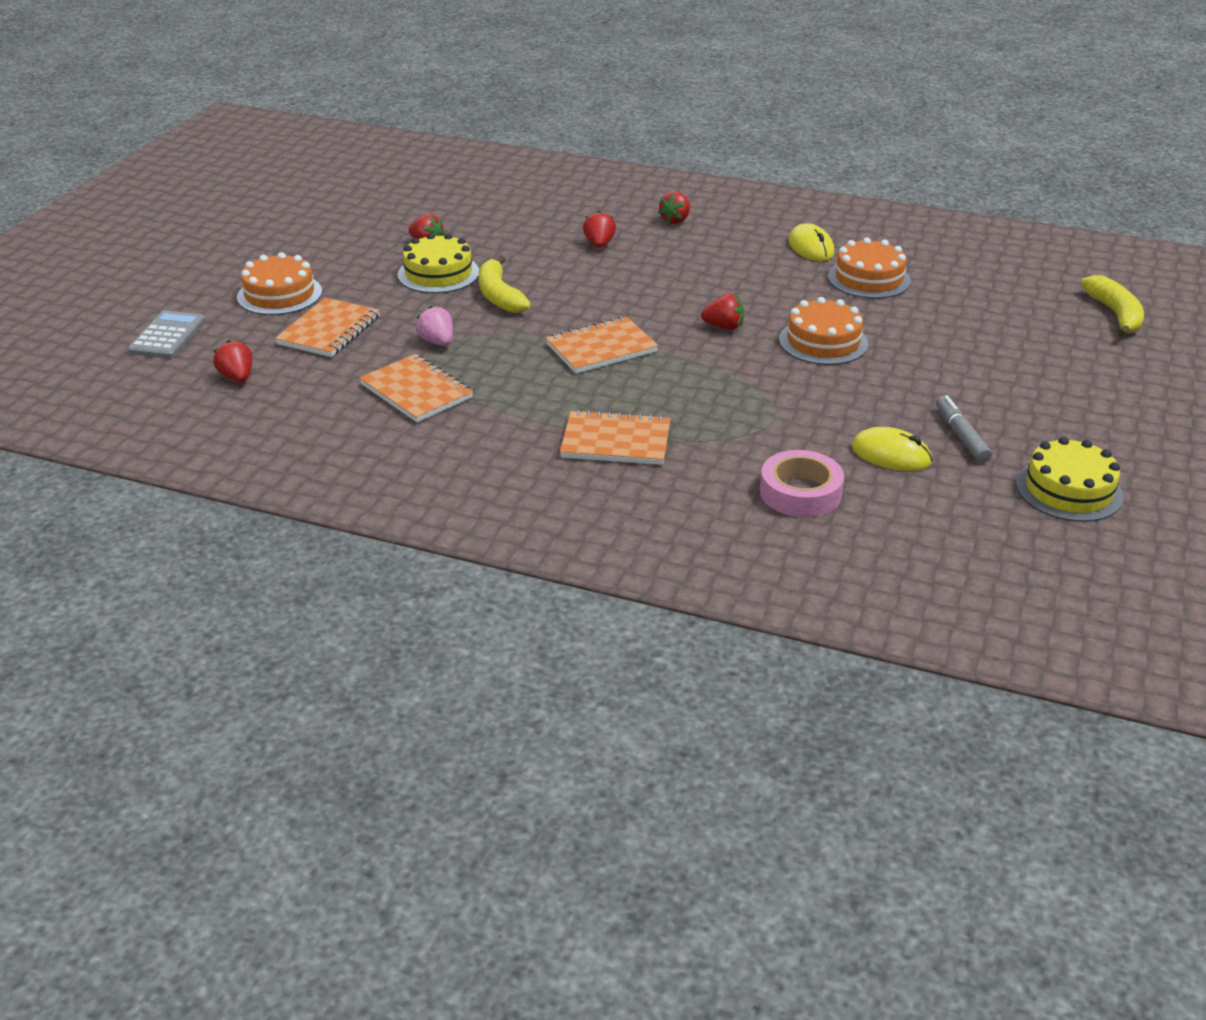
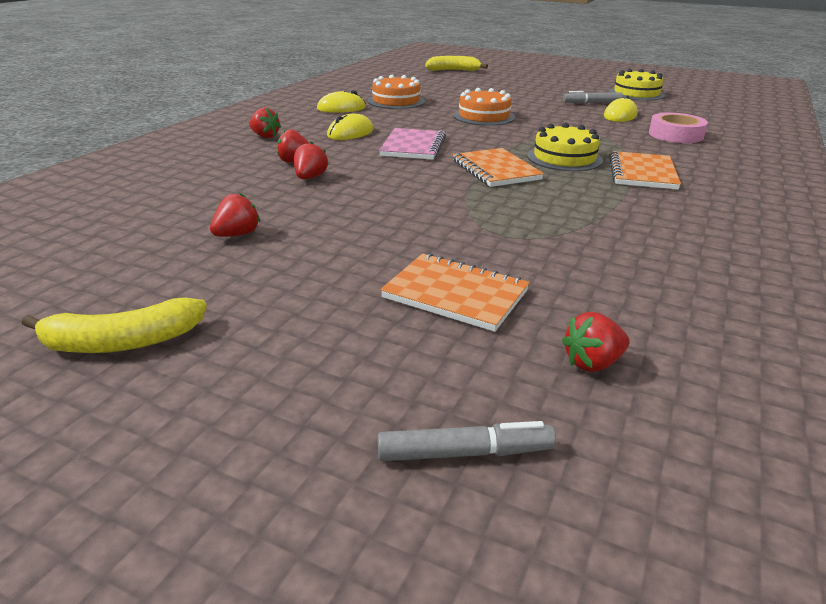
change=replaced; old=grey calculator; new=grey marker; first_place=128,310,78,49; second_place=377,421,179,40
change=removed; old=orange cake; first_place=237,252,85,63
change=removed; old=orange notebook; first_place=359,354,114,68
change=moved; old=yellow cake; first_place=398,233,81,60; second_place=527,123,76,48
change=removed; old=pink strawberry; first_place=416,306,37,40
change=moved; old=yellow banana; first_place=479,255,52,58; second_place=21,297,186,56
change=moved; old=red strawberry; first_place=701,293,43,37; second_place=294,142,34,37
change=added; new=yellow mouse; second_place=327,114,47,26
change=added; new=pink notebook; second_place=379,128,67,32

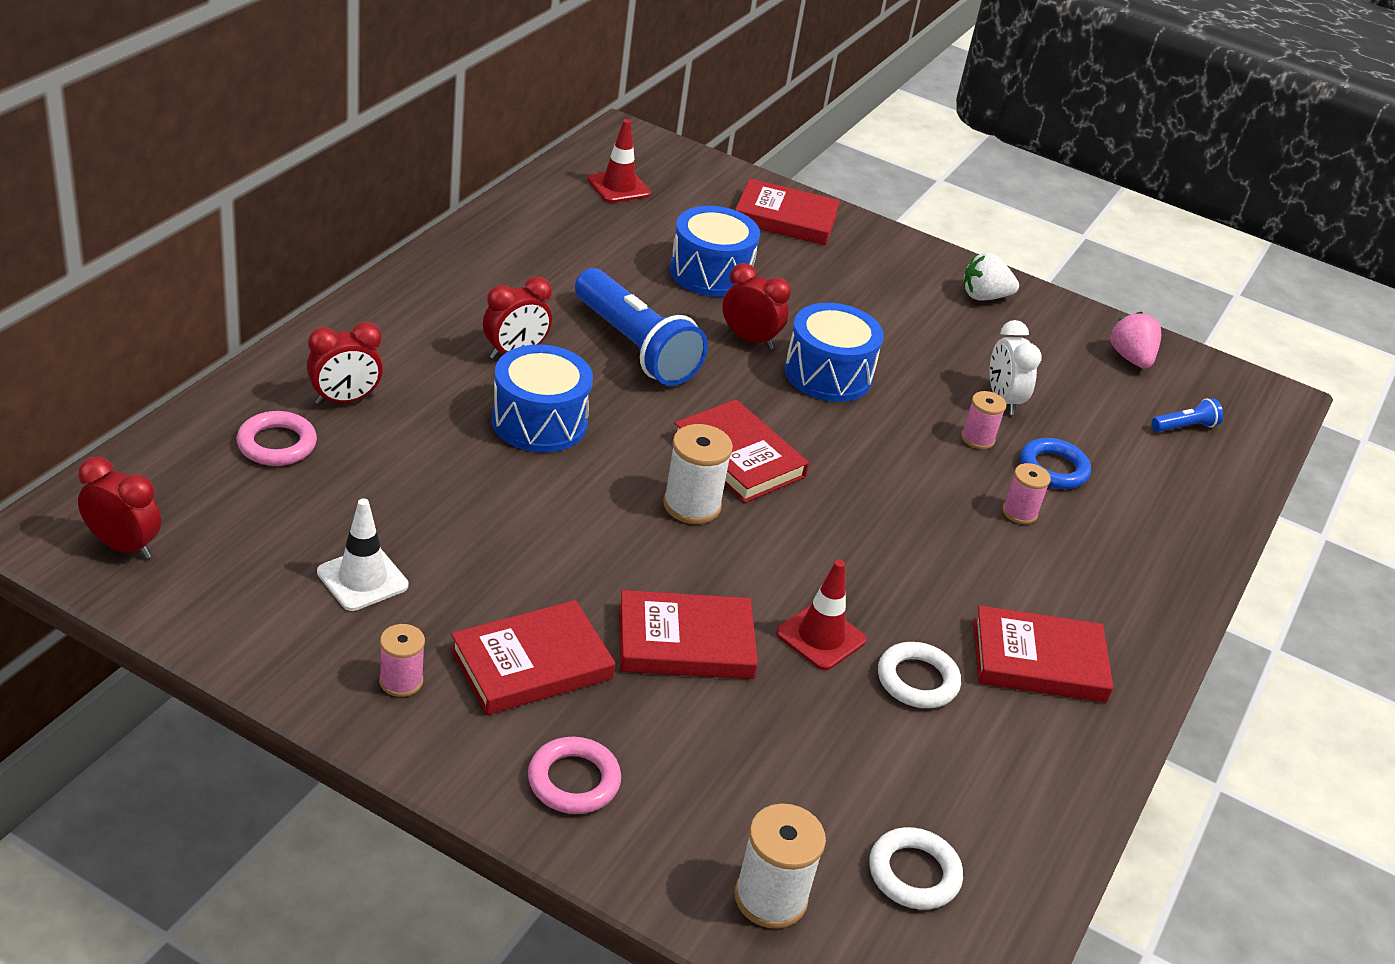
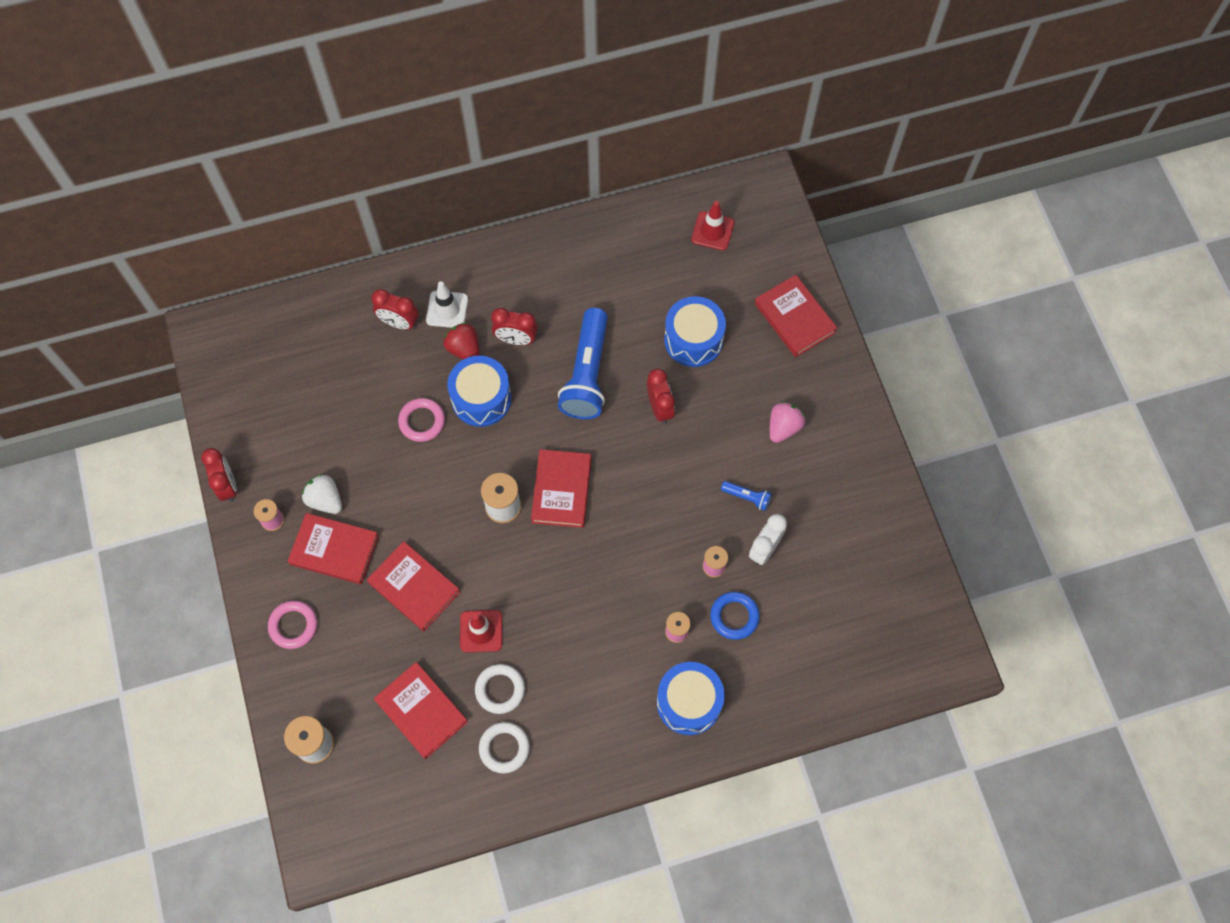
change=moved; old=red clock; first_place=78,457,83,102; second_place=201,448,36,54
change=moved; old=pink ring; first_place=237,411,80,55; second_place=398,398,47,44
change=moved; old=white traffic cone; first_place=317,498,92,113; second_place=426,281,42,47
change=moved; old=blue drum; first_place=785,303,99,99; second_place=657,662,68,73
change=moved; old=white ring; first_place=869,827,94,83; second_place=479,722,51,51
change=moved; old=white strawberry; first_place=963,252,56,49; second_place=302,474,40,40
change=moved; old=red book; first_place=973,605,141,98; second_place=374,662,94,97
change=moved; old=pink strawberry; first_place=1111,312,50,57; second_place=770,402,35,41
change=moved; old=blue flashlight; first_place=1151,398,72,34; second_place=721,481,51,30
change=added; new=red strawberry; second_place=444,323,36,37

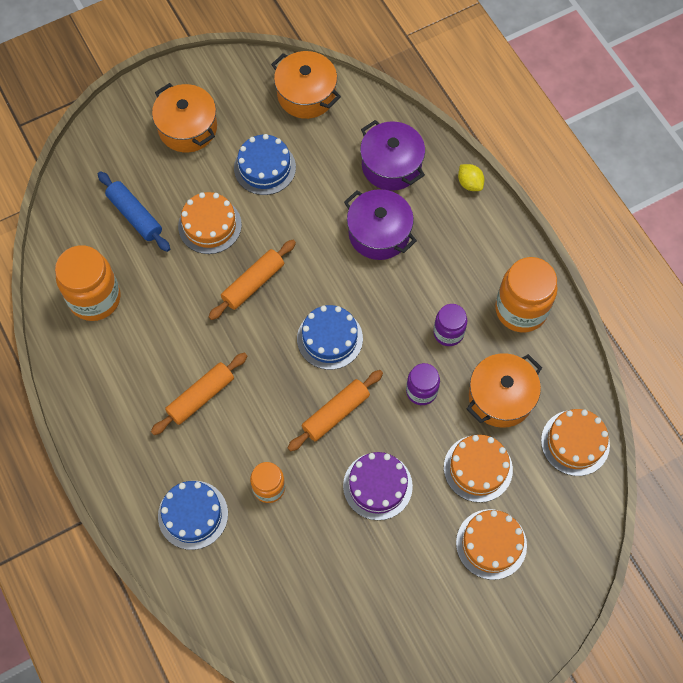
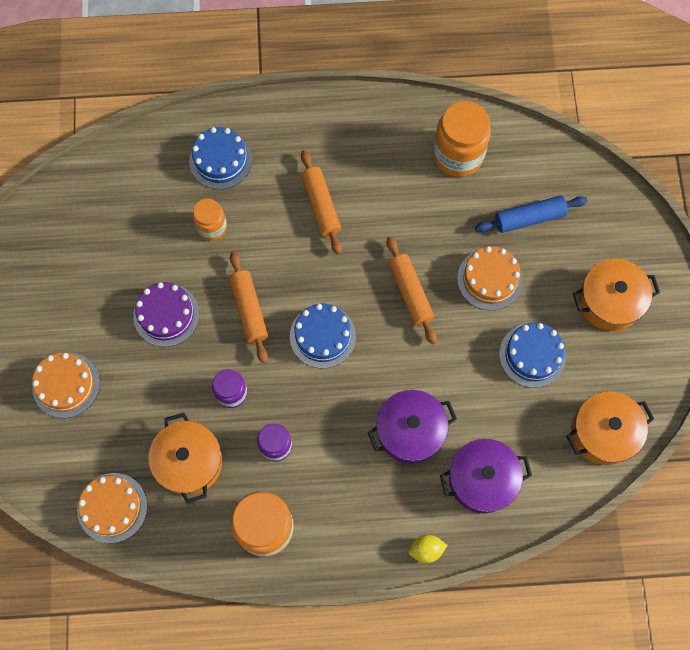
change=removed; old=orange cake; first_place=444,435,69,67

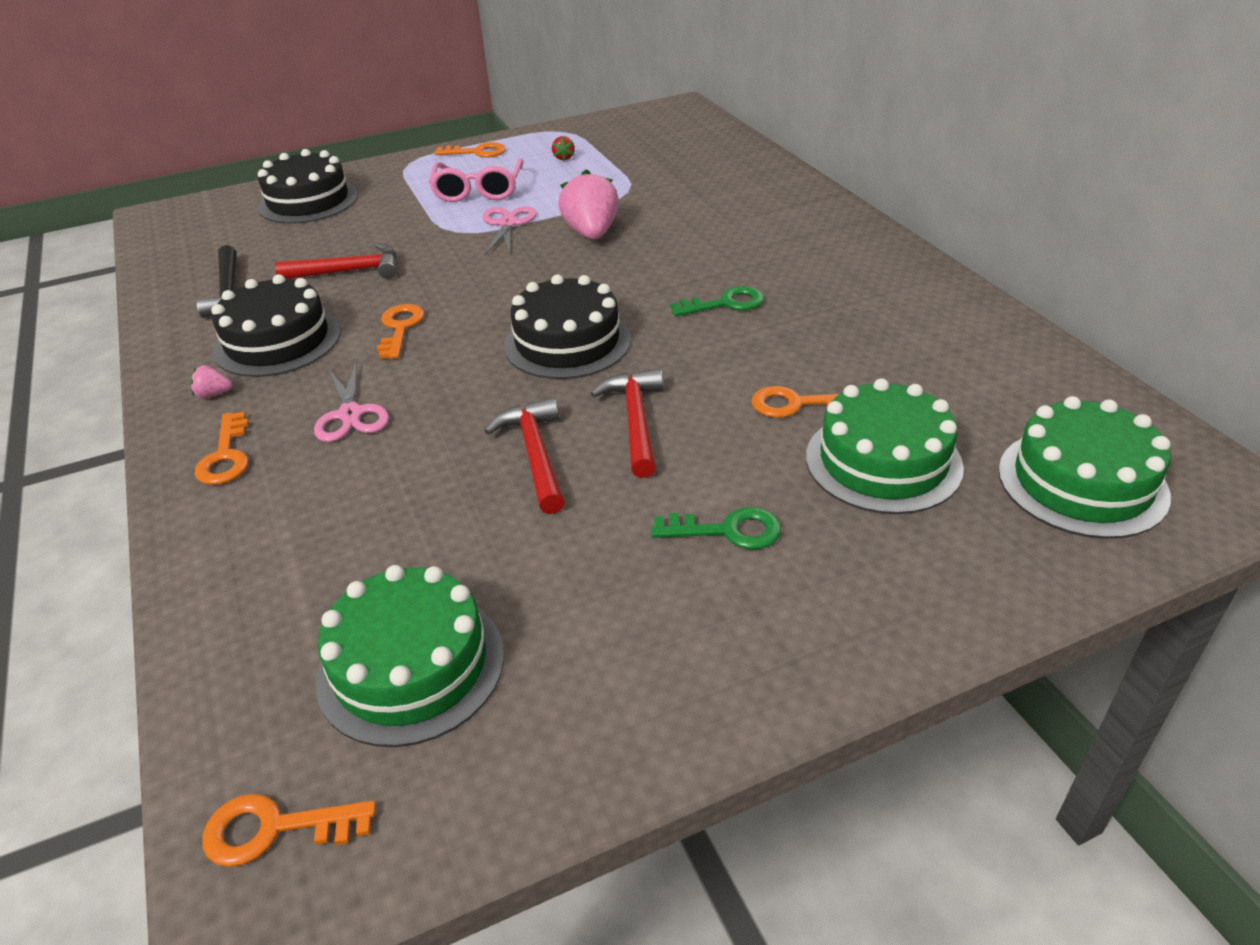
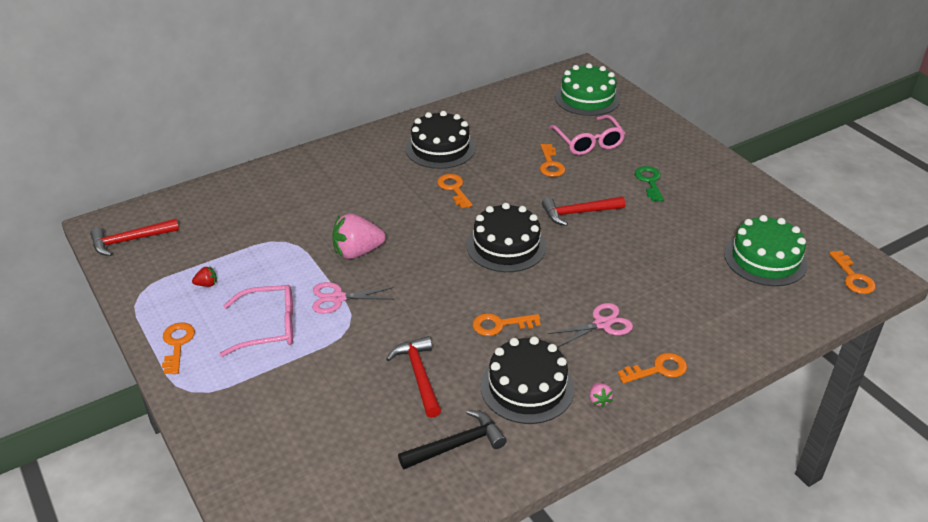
change=moved; old=black cake; first_place=258,149,100,75; second_place=405,111,71,58
change=moved; old=red hammer; first_place=485,398,80,116; second_place=90,219,89,37
change=recoloured; old=green key; new=orange key; first_place=671,286,93,30; second_place=437,174,36,35
change=replaced; old=green cake; new=pink glasses; first_place=806,378,158,136; second_place=549,115,76,40

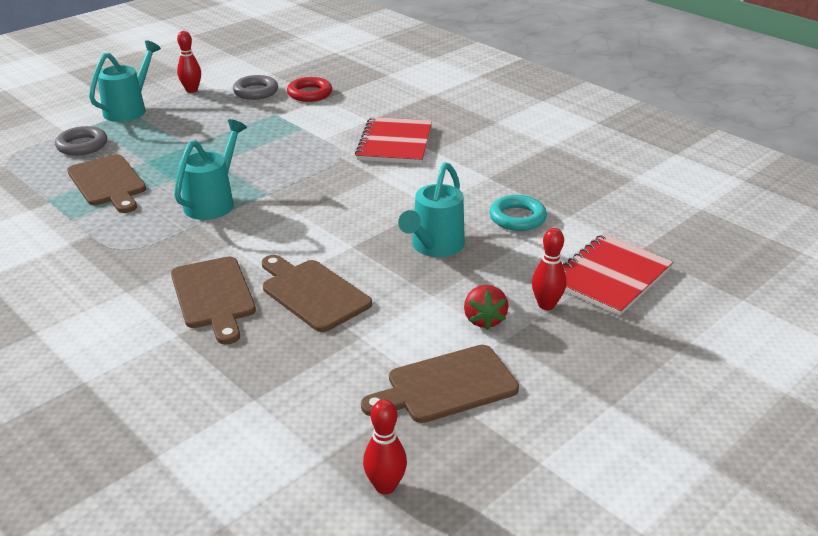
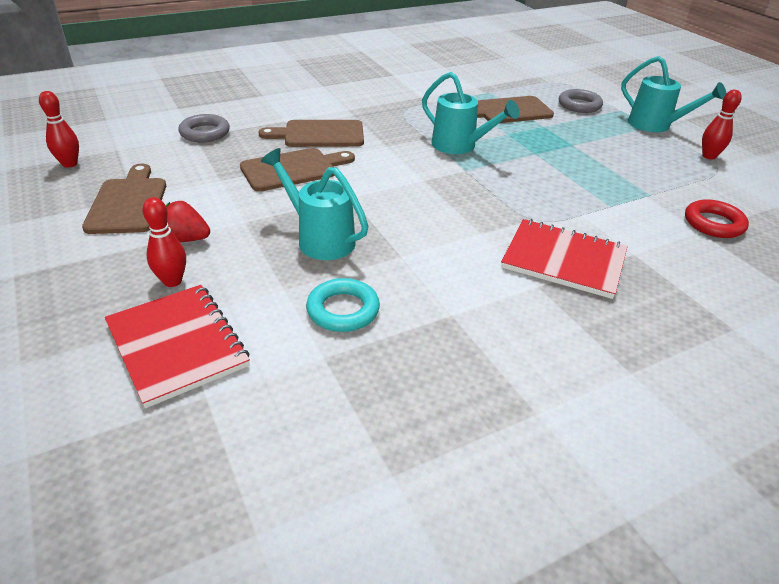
change=moved; old=grey ring; first_place=233,75,45,25; second_place=179,114,51,28

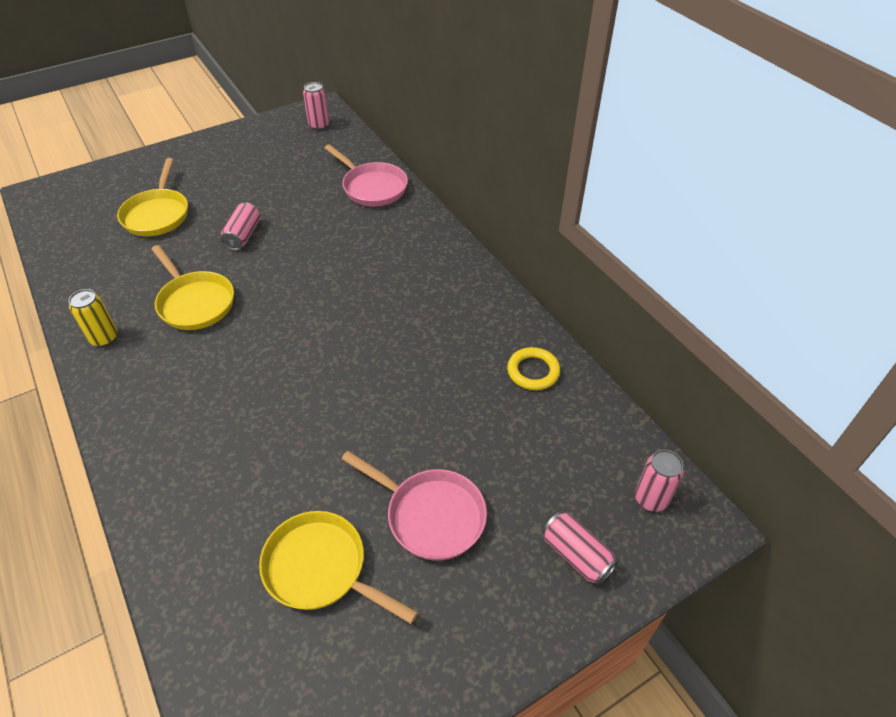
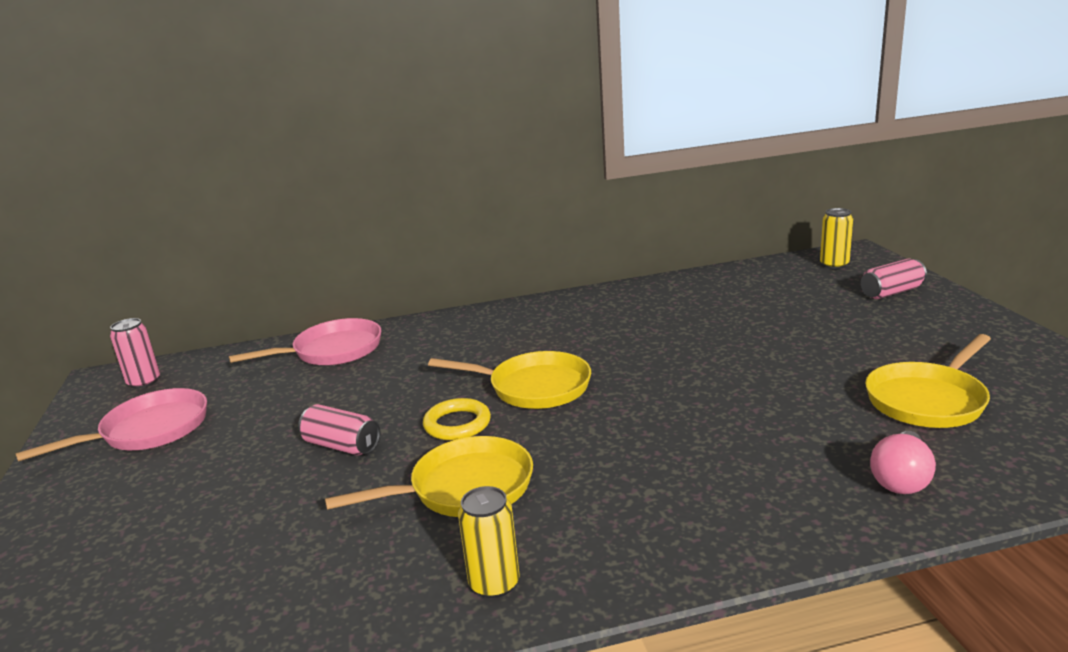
change=moved; old=yellow pan; first_place=117,158,71,78; second_place=428,351,163,58
change=moved; old=pink pan; first_place=341,451,146,110; second_place=15,388,192,74
change=moved; old=yellow ring; first_place=507,347,53,43; second_place=423,398,68,42
change=recoloured; old=pink can; new=yellow can; first_place=635,450,49,62; second_place=820,208,33,61
change=added; new=pink light bulb; second_place=870,431,66,63

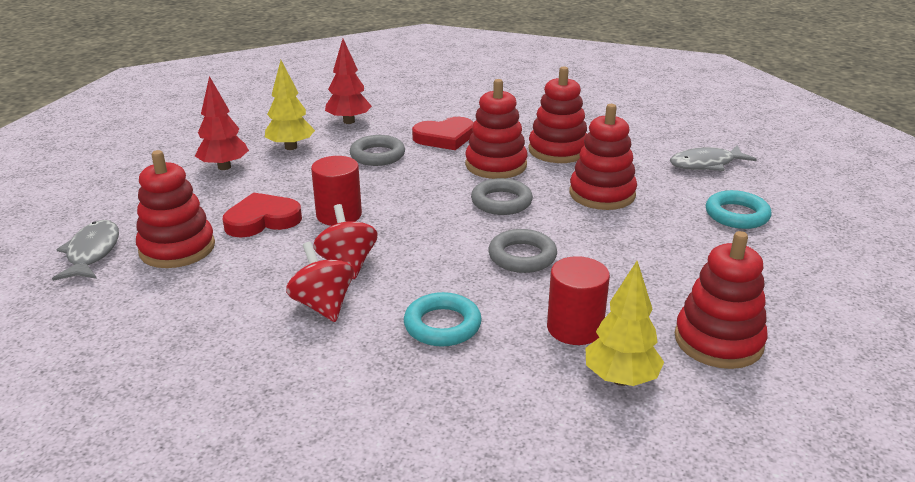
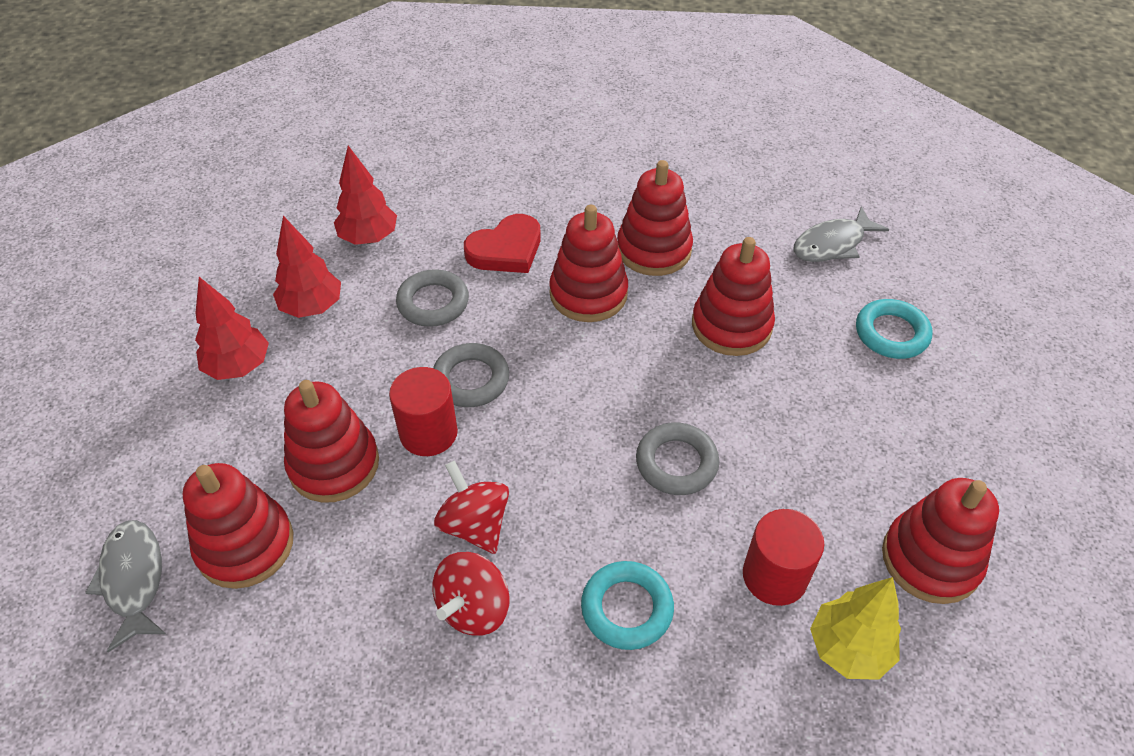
change=replaced; old=red heart; new=red stacking toy; first_place=223,192,79,46; second_place=284,380,95,123
change=recoloured; old=yellow tree; new=red tree; first_place=265,60,50,90; second_place=273,216,68,102
change=turned; old=red spinning top; first_place=286,242,68,80; second_place=432,552,77,84; degrees=-105
change=moved; old=grey ring; first_place=471,178,62,37; second_place=433,343,76,64

